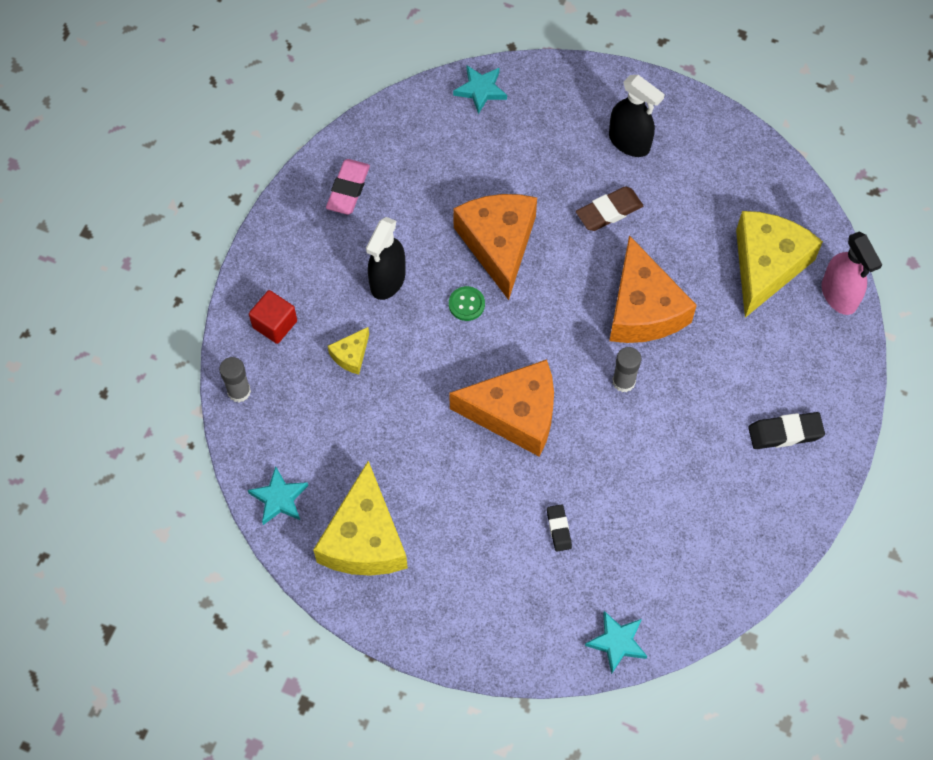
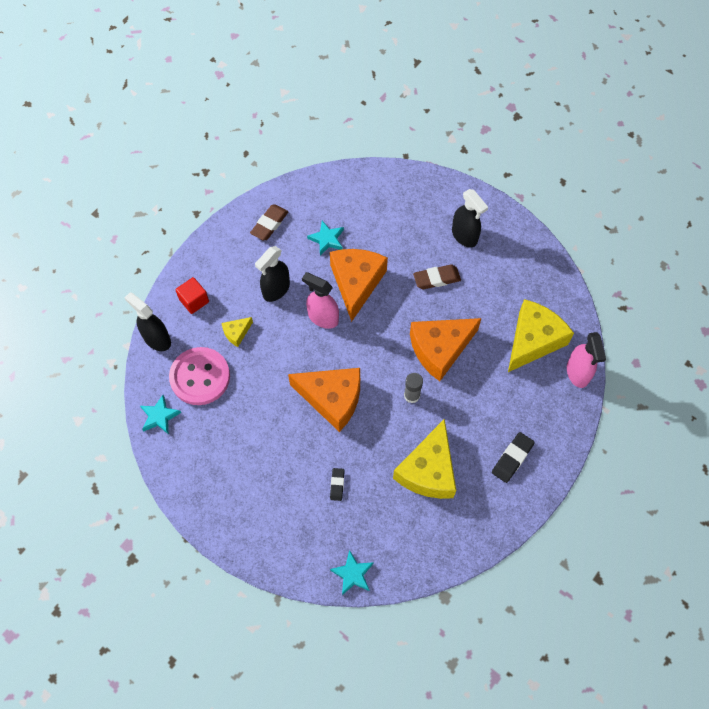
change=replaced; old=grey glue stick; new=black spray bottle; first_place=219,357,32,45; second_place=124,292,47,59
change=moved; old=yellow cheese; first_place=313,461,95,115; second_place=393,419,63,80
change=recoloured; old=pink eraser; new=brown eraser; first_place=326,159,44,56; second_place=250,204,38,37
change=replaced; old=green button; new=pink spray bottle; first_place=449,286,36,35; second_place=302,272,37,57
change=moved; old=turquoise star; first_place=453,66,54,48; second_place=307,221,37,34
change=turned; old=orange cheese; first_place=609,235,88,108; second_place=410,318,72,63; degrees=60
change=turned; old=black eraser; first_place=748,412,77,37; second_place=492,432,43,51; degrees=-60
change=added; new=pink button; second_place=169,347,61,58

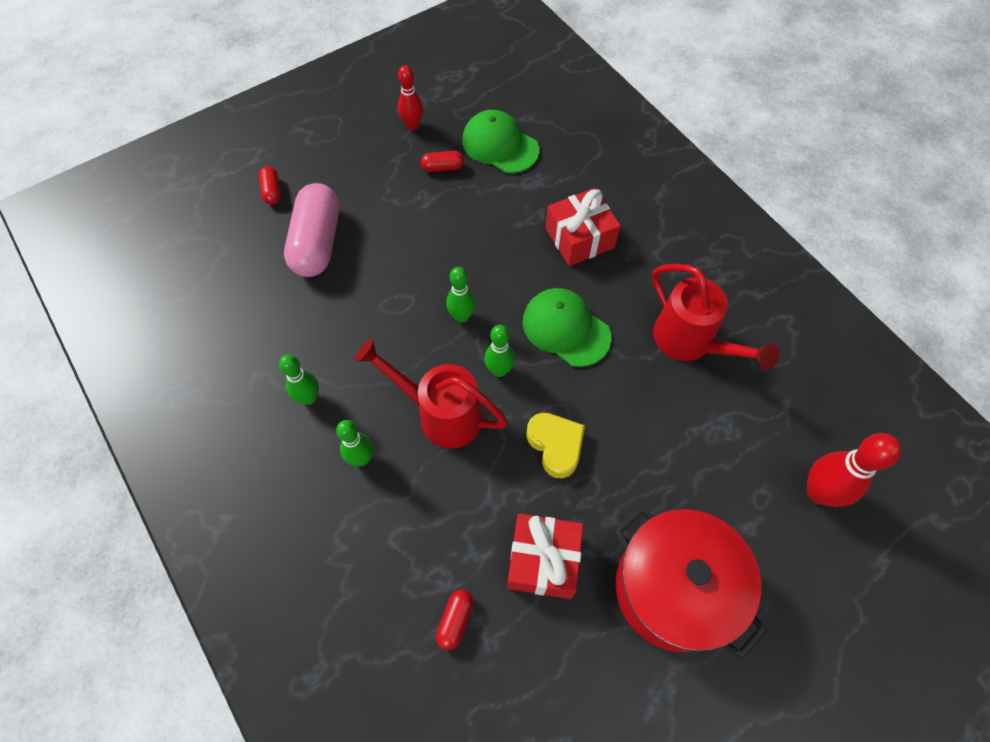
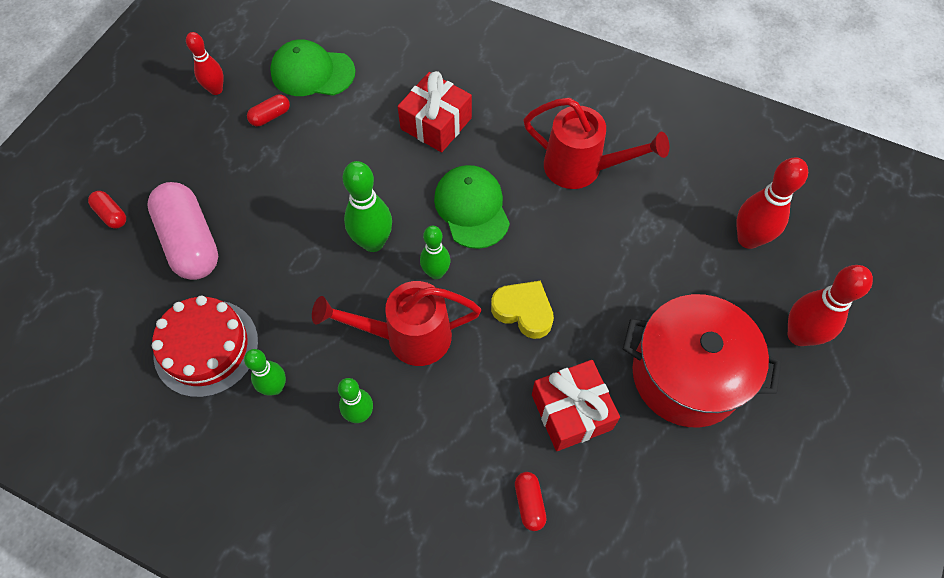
change=resized; old=green bowling pin; first_place=446,267,30,56; second_place=343,161,49,91; factor=1.55
change=turned; old=green cap; first_place=522,288,89,79; second_place=434,165,76,84; degrees=60
change=added; new=red cake; second_place=152,296,106,101
change=added; new=red bowling pin; second_place=788,265,85,81

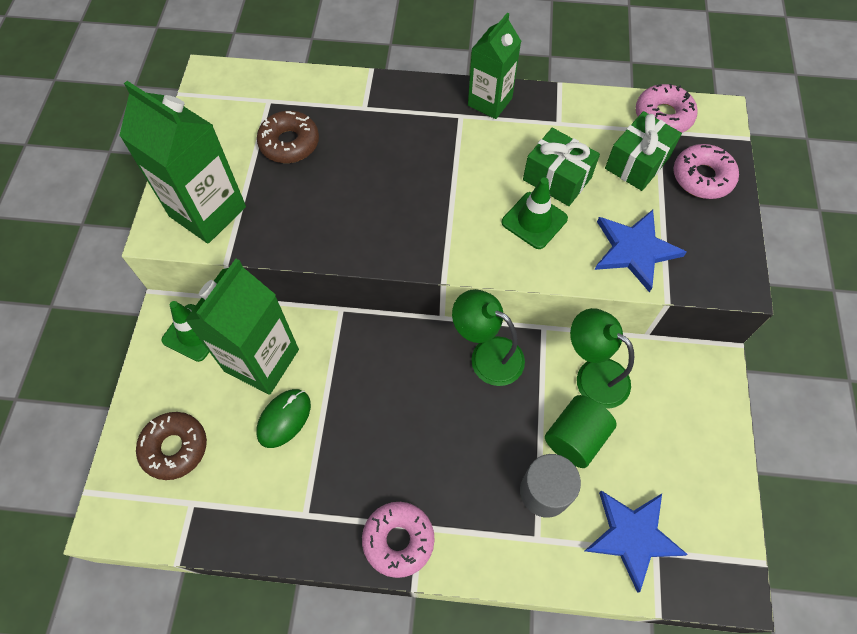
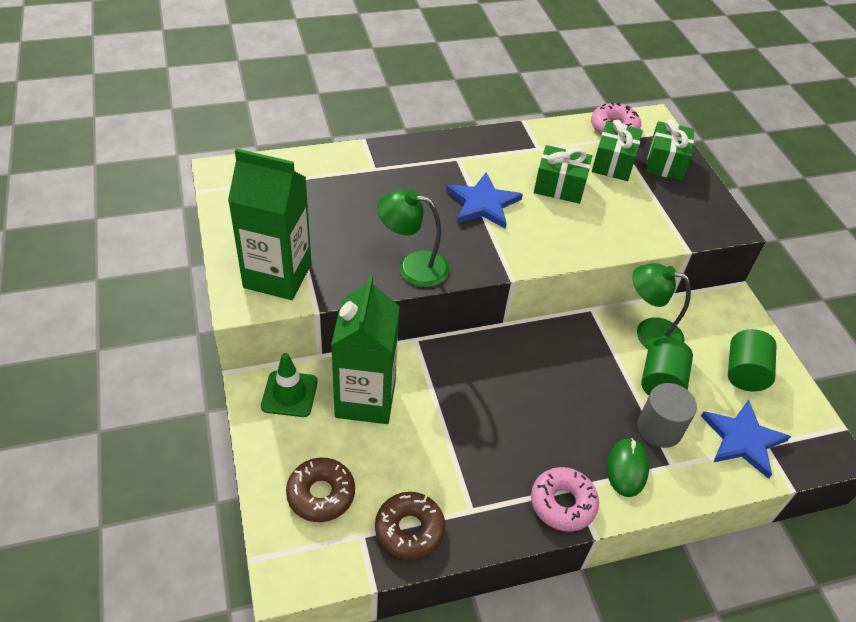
change=moved; old=green mouse; first_place=256,389,55,59; second_place=607,438,42,59
change=moved; old=brown donut; first_place=257,111,62,52; second_place=375,492,70,68
change=moved; old=green lamp; first_place=452,289,73,97; second_place=377,190,72,97
change=removed; old=green carton; first_place=468,13,53,106
change=removed; old=green traffic cone; first_place=502,177,66,72
change=moved; old=blue star; first_place=595,210,91,83; second_place=446,173,77,56
change=replaced; old=pink donut; new=green gift; first_place=674,144,65,55; second_place=646,120,48,60
change=added; new=green cylinder; second_place=728,329,49,62

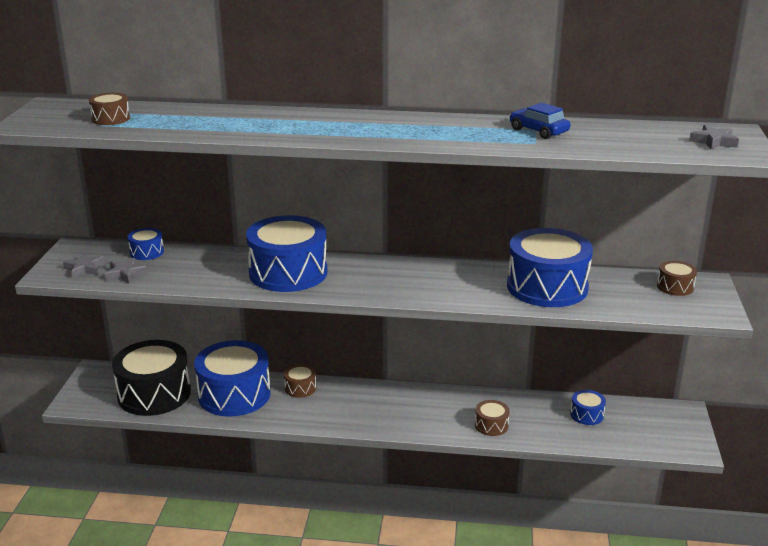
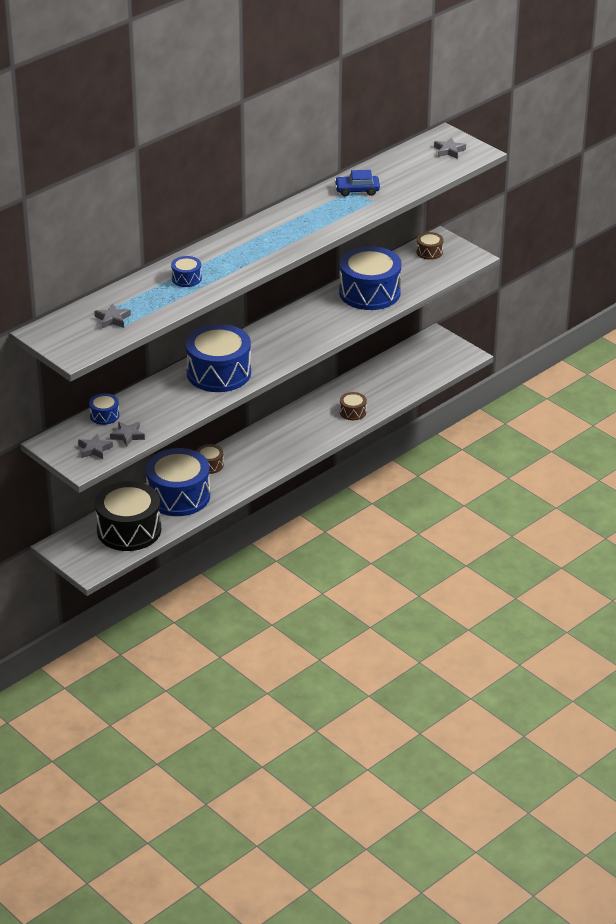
change=replaced; old=brown drum; new=grey star; first_place=89,93,41,32; second_place=95,303,36,25
change=moved; old=blue drum; first_place=570,390,36,35; second_place=171,256,31,31

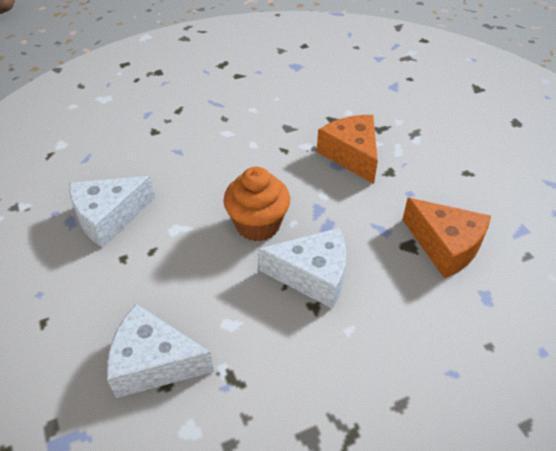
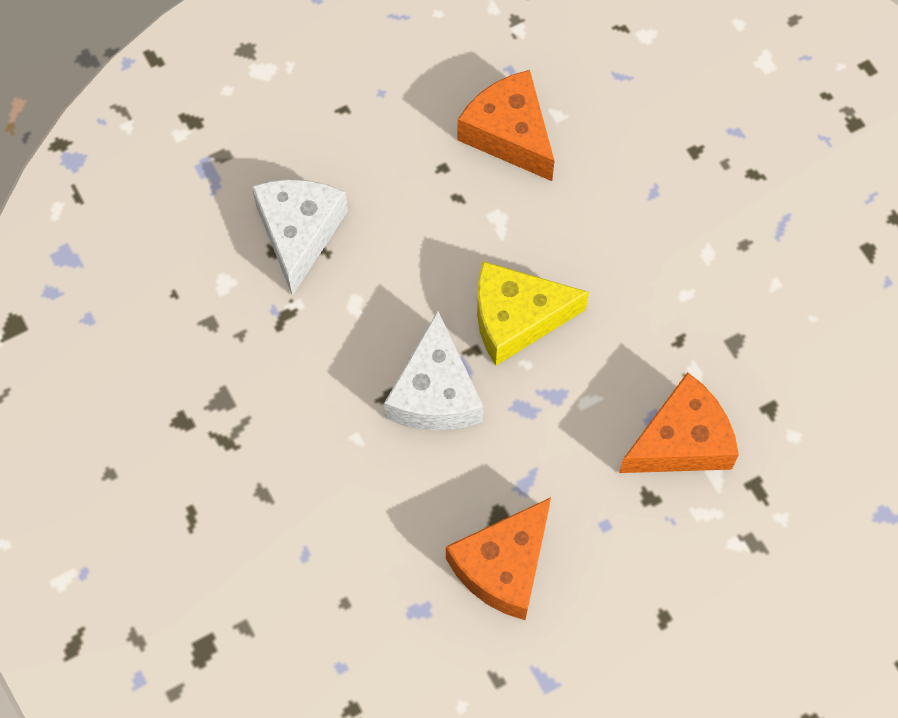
change=recoloured; old=white cheese; new=orange cheese; first_place=69,176,86,72; second_place=457,70,97,111
change=replaced; old=orange cupcake; new=yellow cheese; first_place=223,167,67,74; second_place=477,261,112,105

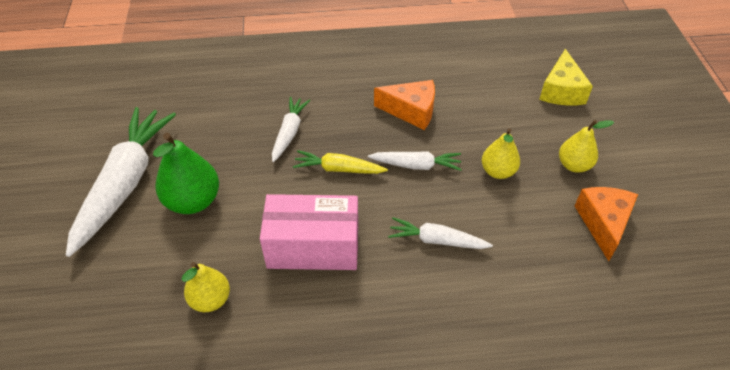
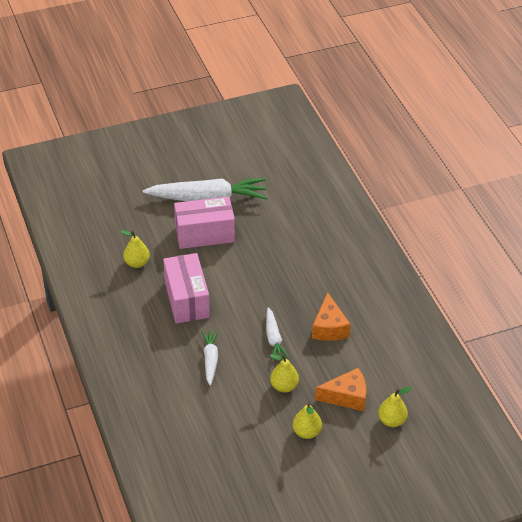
change=replaced; old=green pear; new=pink box; first_place=153,132,66,82; second_place=174,196,61,53
change=removed; old=white carrot; first_place=272,97,38,65
change=removed; old=yellow carrot; first_place=293,150,95,24
change=replaced; old=yellow cheese; new=yellow pear; first_place=539,49,54,57; second_place=378,387,34,40
change=moved; old=orange cheese; first_place=575,187,63,74; second_place=315,368,51,43

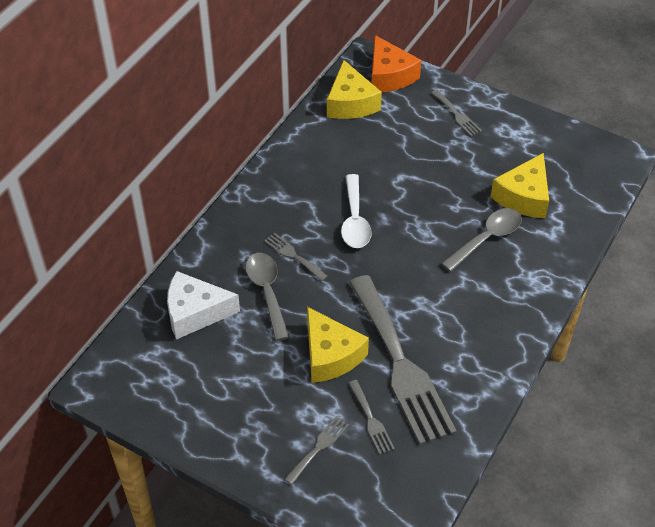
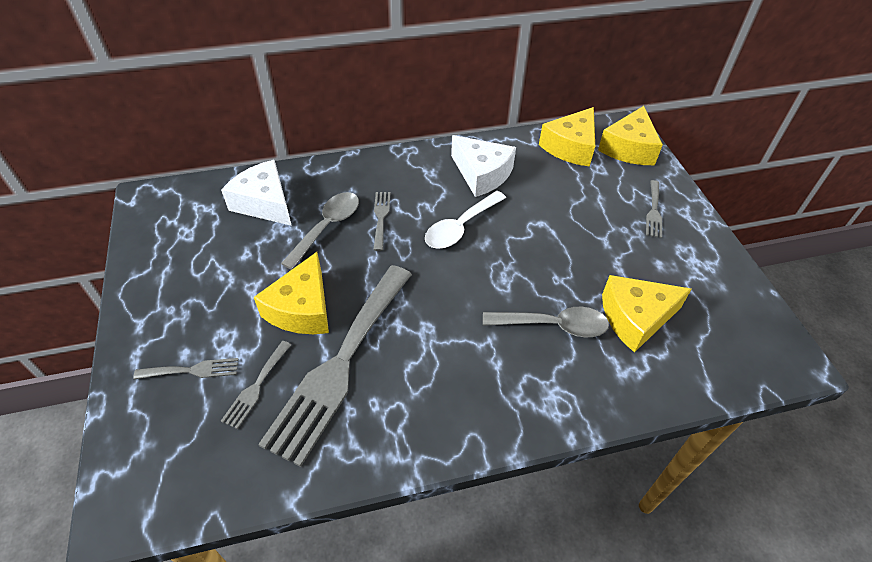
change=recoloured; old=orange cheese; new=yellow cheese; first_place=372,35,49,57; second_place=598,106,65,59
change=added; new=white cheese; second_place=451,135,65,62

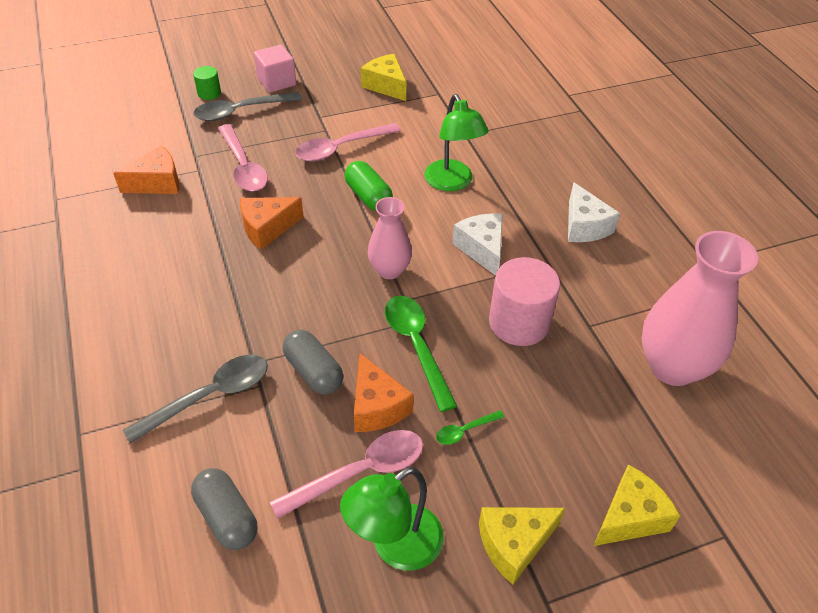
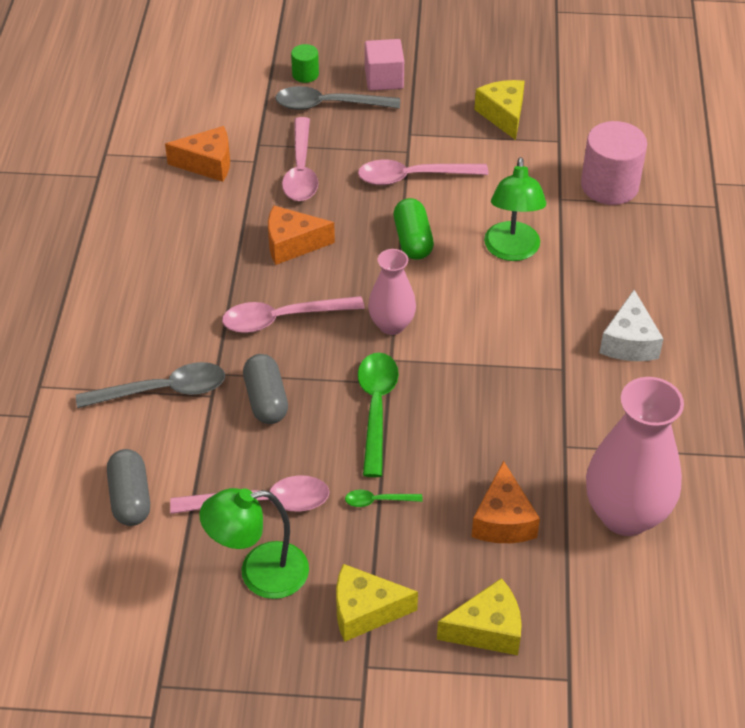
change=moved; old=orange cheese; first_place=354,353,60,79; second_place=472,461,68,82
change=removed; old=white cheese; first_place=452,213,51,63
change=moved; old=pink cylinder; first_place=489,257,71,89; second_place=581,121,66,84
change=added; new=pink spoon; second_place=222,296,142,37

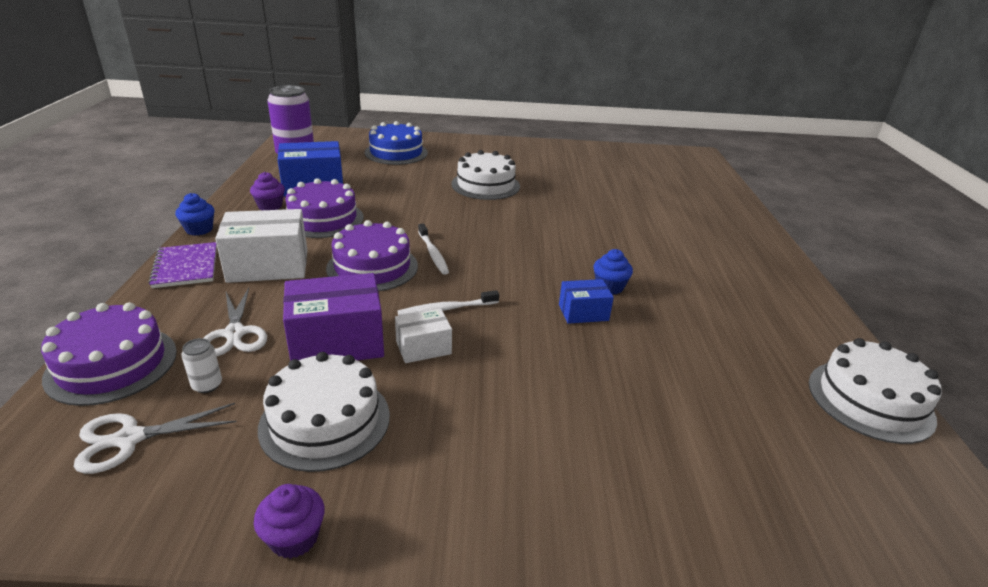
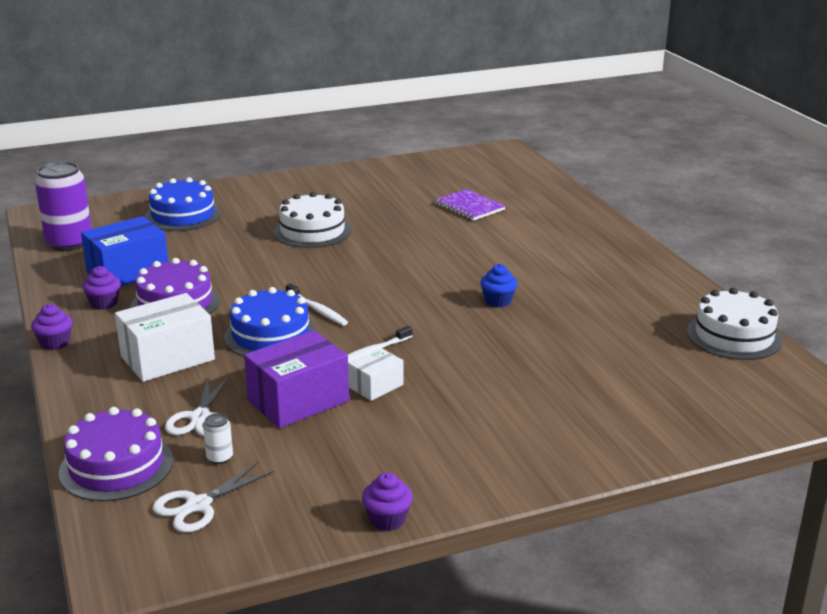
change=moved; old=purple notebook; first_place=148,242,69,46; second_place=435,189,70,32
change=recoloured; old=blue cupcake; new=purple cupcake; first_place=175,193,40,43; second_place=31,304,41,46
change=turned; old=white scissors; first_place=204,288,63,69; second_place=165,375,65,61; degrees=45
change=removed; old=white cake; first_place=258,352,132,120
change=recoloured; old=purple cake; new=blue cake; first_place=326,220,92,71; second_place=224,287,93,69
change=removed; old=blue box; first_place=559,279,55,45

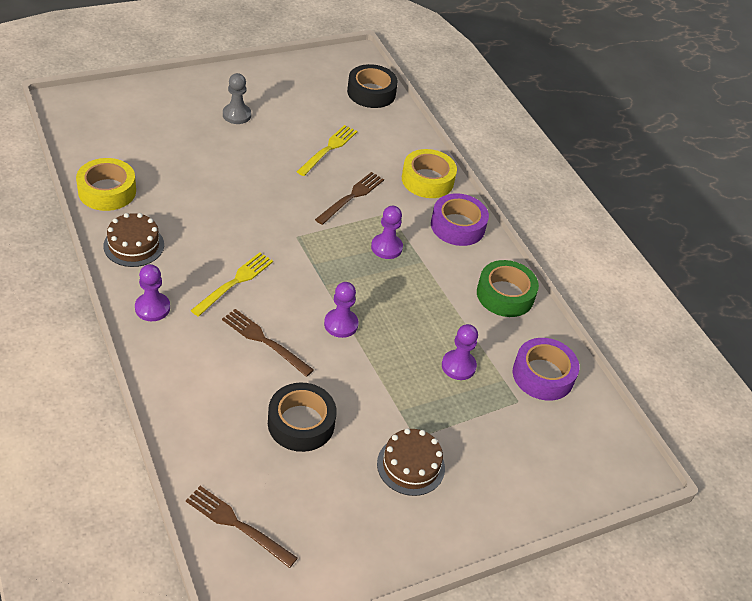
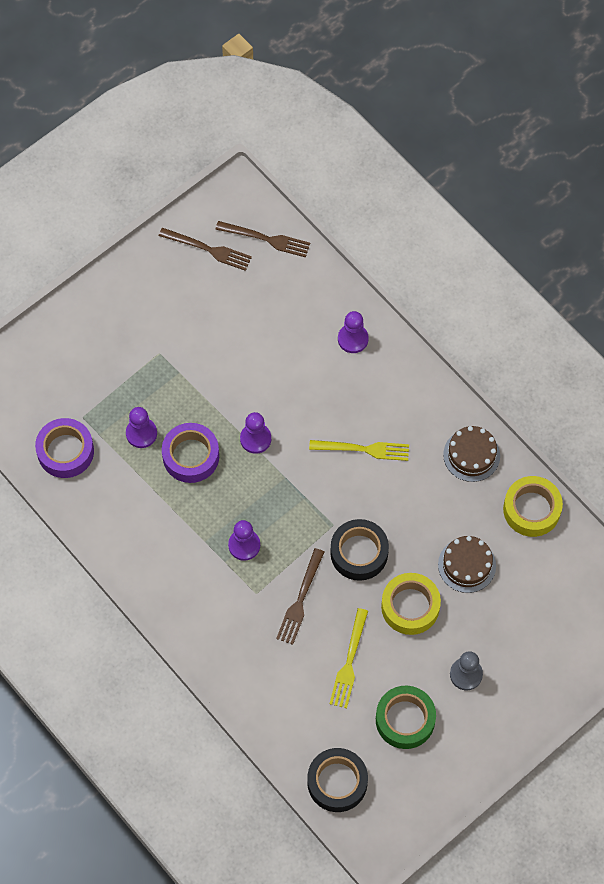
change=moved; old=purple pawn; first_place=135,264,35,57; second_place=338,311,31,42
change=turned; old=yellow fork; first_place=190,252,83,65; second_place=309,440,100,21; degrees=-105
change=moved; old=brown fork; first_place=222,309,92,68; second_place=159,228,93,43
change=moved; old=black tape; first_place=268,382,69,70; second_place=330,519,59,62
change=moved; old=brown cake; first_place=377,428,68,68; second_place=438,536,58,57
change=moved; old=yellow tape; first_place=402,149,55,49; second_place=381,573,60,62
change=moved; old=purple tape; first_place=431,193,58,53; second_place=162,423,57,60
change=moved; old=green tape; first_place=477,260,62,57; second_place=376,686,60,63

